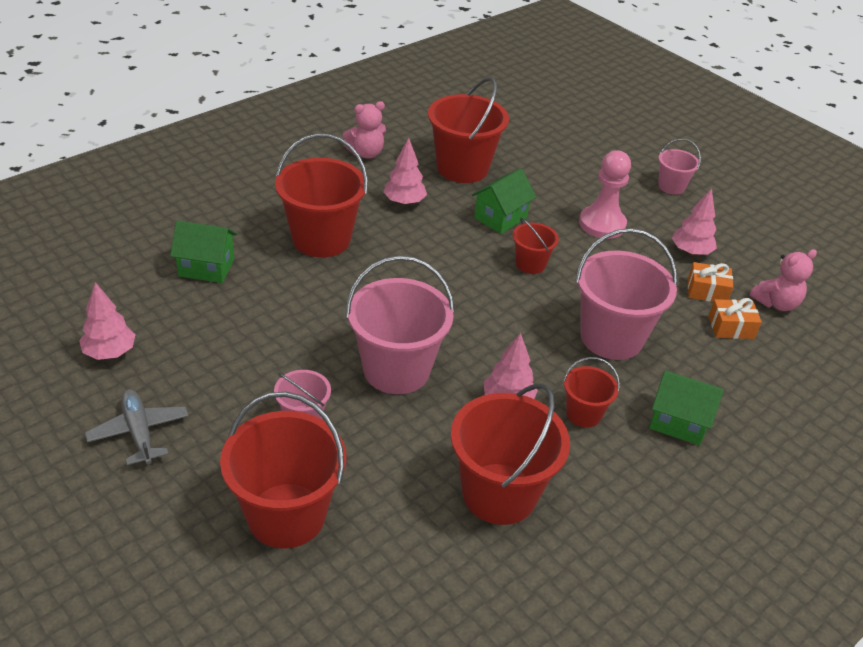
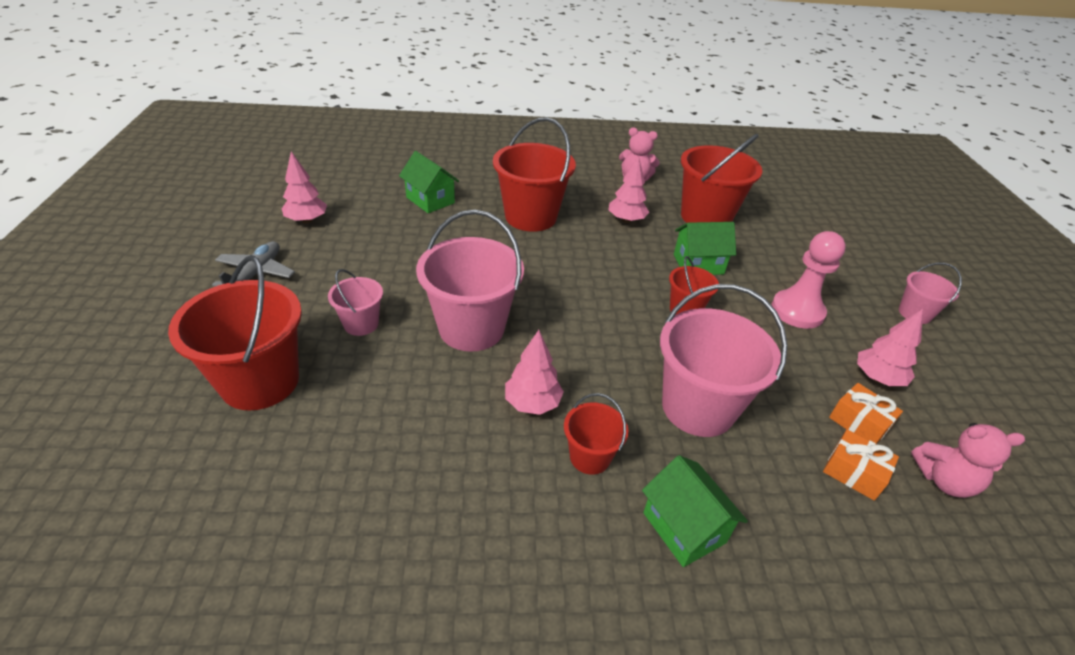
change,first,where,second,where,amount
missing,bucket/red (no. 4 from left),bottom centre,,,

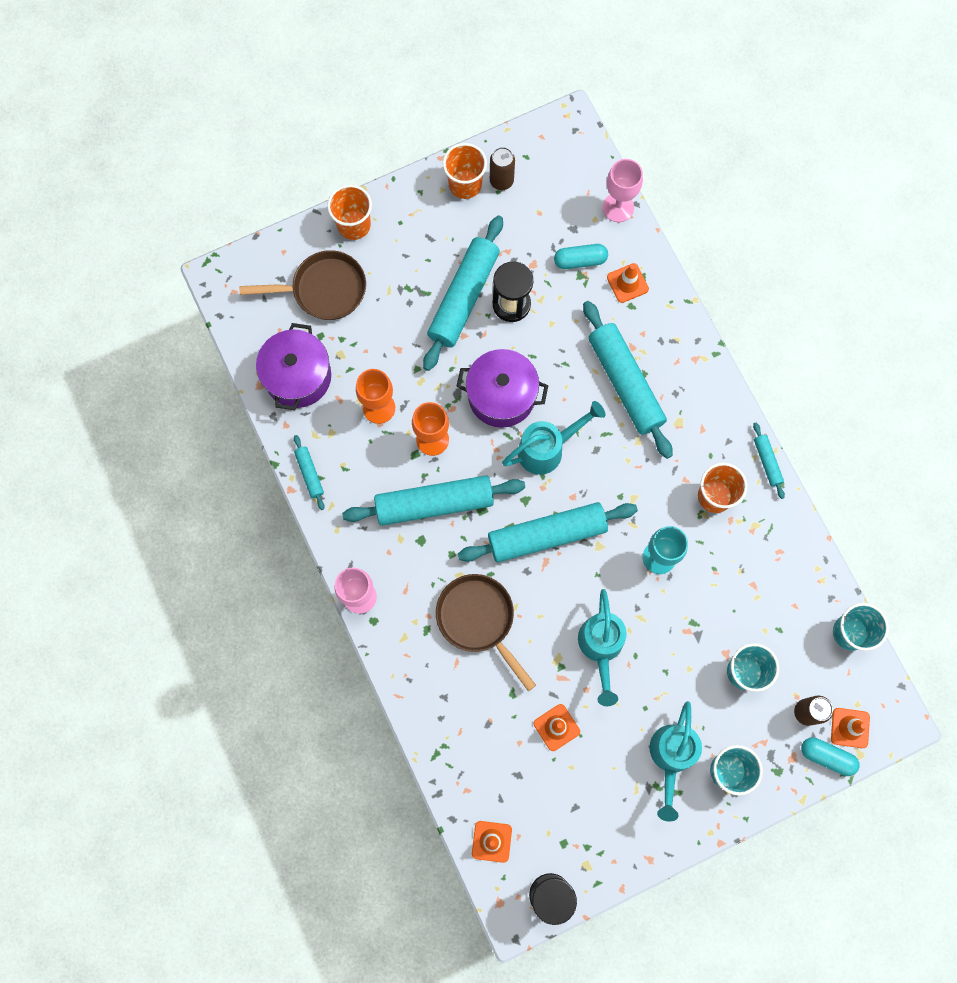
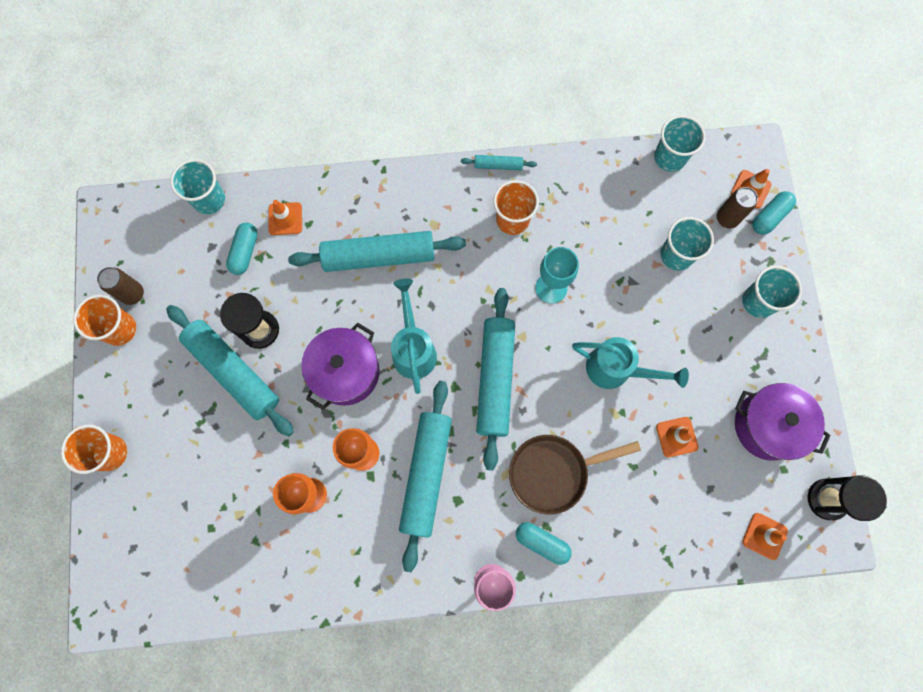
change,first,where,second,where,amount
exchanged,goblet/pink (no. 2 from left),top centre,cup/turquoise (no. 1 from left),top left,
appeared,,,capsule/turquoise (no. 2 from left),bottom centre,
relocated,pot/purple (no. 1 from left in the first image),middle left,pot/purple (no. 2 from left),middle right,
missing,pan/brown (no. 1 from left),top left,,,
missing,rolling pin/turquoise (no. 1 from left),middle left,,,
missing,watering can/turquoise (no. 3 from left),bottom right,,,

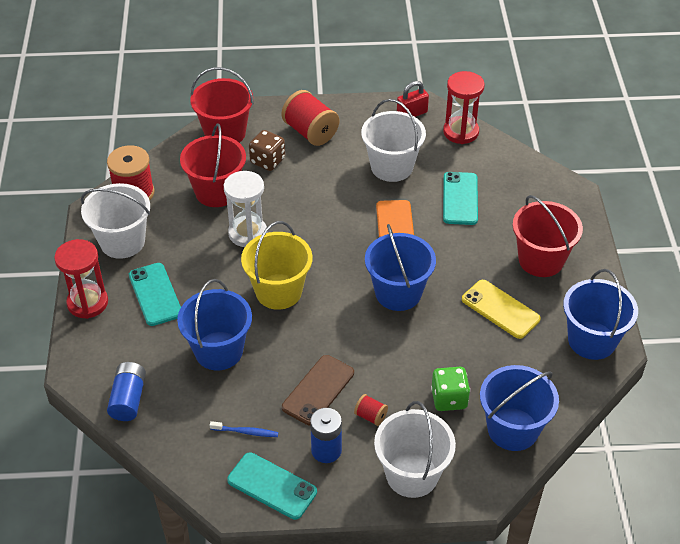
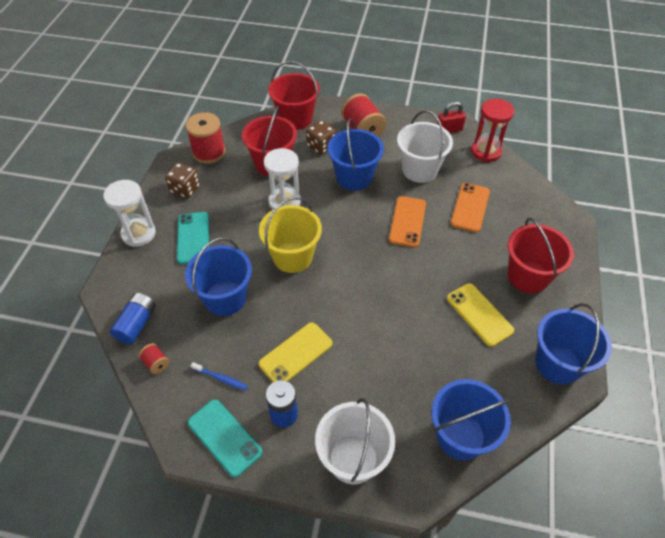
change,first,where,second,where,amount
colour,hourglass/red (no. 1 from left),middle left,hourglass/white (no. 1 from left),middle left,
relocated,spool/red (no. 3 from left in the first image),bottom centre,spool/red (no. 1 from left),middle left,
exchanged,bucket/white (no. 1 from left),middle left,dice/brown (no. 1 from left),middle left,
colour,phone/brown,bottom centre,phone/yellow (no. 1 from left),centre,
relocated,bucket/blue (no. 2 from left),centre,,top centre,
colour,phone/turquoise (no. 3 from left),middle right,phone/orange (no. 2 from left),middle right,
missing,dice/green,bottom centre,,,

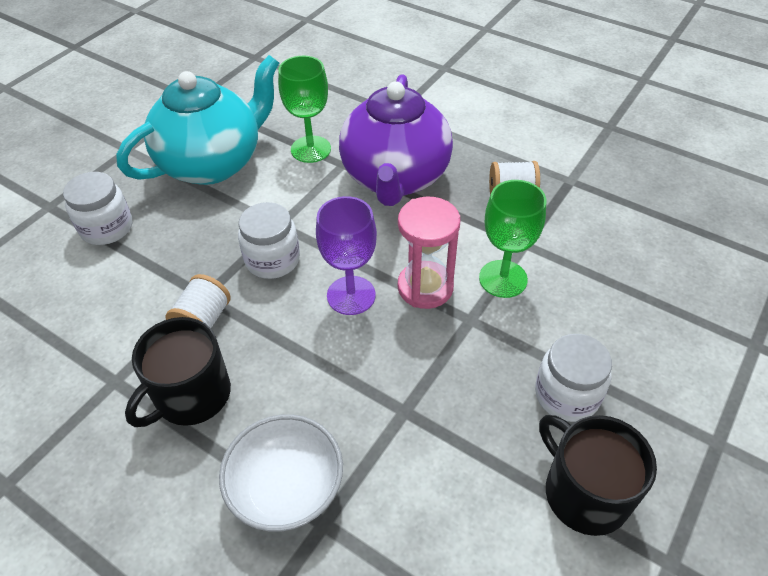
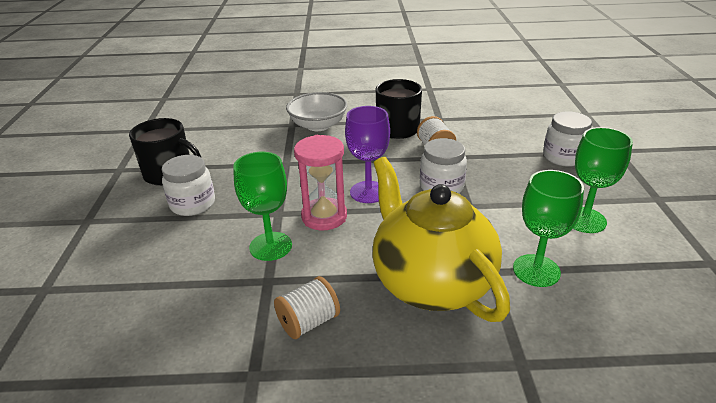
change,first,where,second,where,amount
colour,teapot/purple,top centre,teapot/yellow,centre,
exchanged,teapot/turquoise,top left,goblet/green (no. 3 from left),middle right,

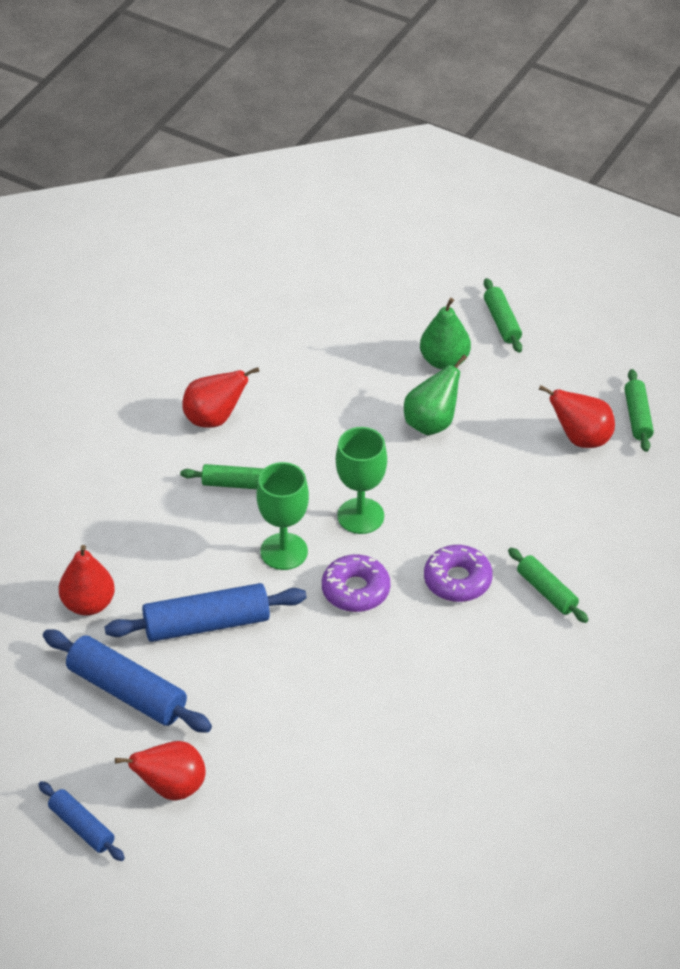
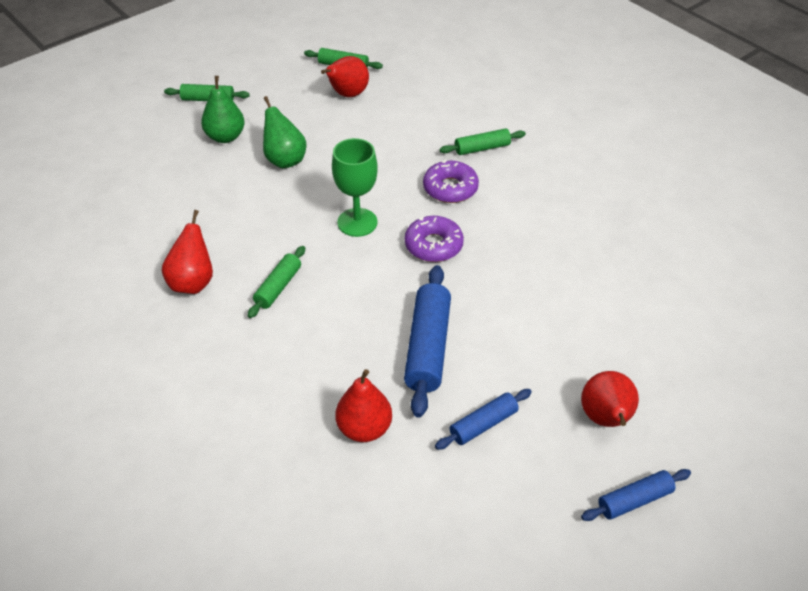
change,first,where,second,where,amount
size,rolling pin/blue (no. 2 from left),bottom left,,bottom centre,x0.58
missing,goblet/green (no. 1 from left),centre,,,

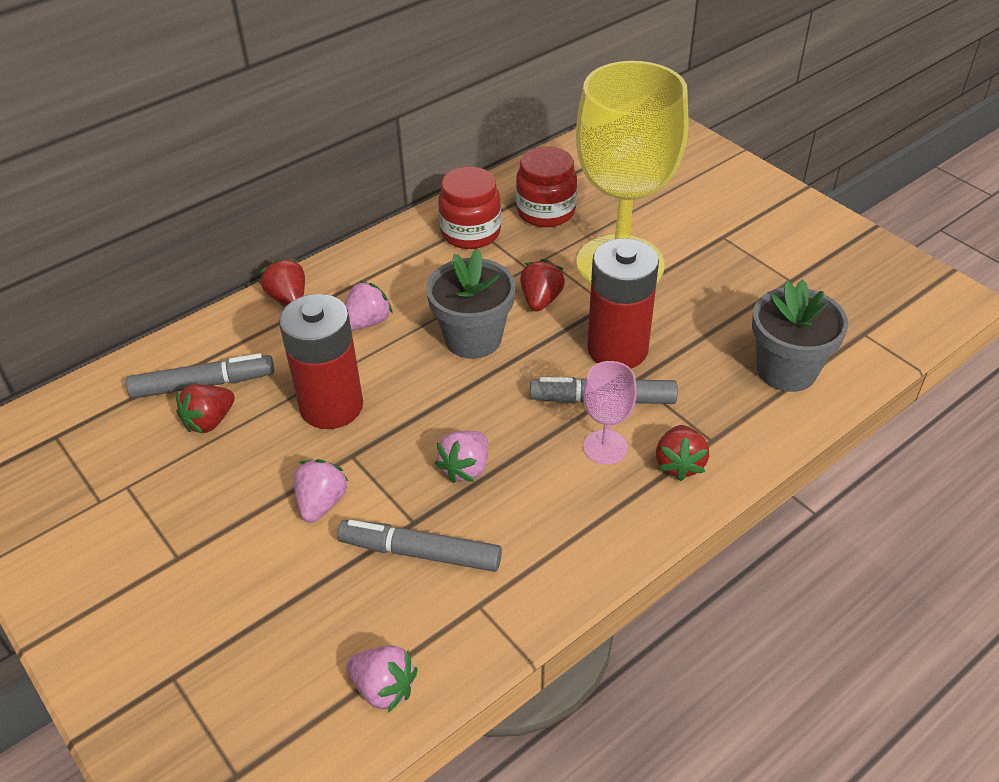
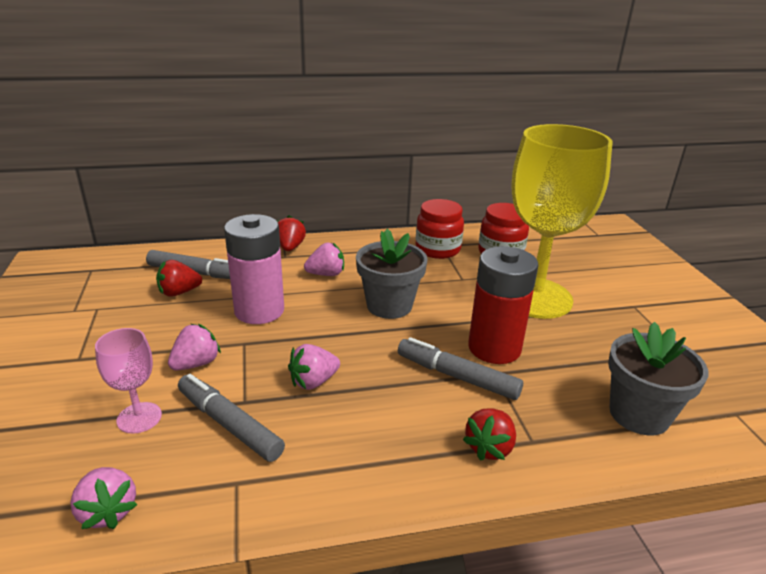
change,first,where,second,where,amount
relocated,goblet/pink,centre,,middle left,
colour,battery/red (no. 1 from left),middle left,battery/pink,middle left,
missing,strawberry/red (no. 3 from left),centre,,,

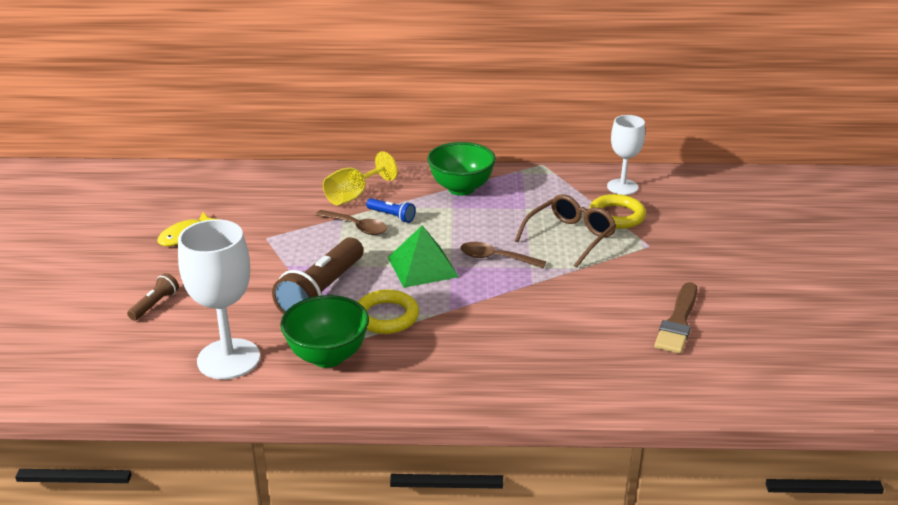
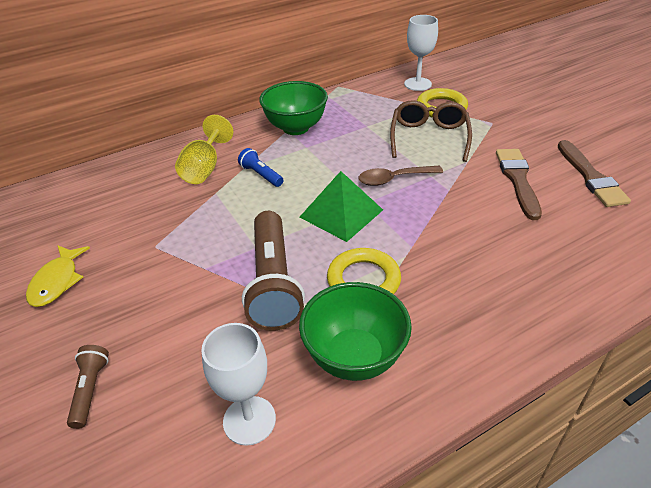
change,first,where,second,where,amount
size,goblet/white (no. 1 from left),middle left,,bottom centre,x0.64
spun,flashlight/blue,centre,,centre,135 degrees counterclockwise
appeared,,,brush/brown (no. 1 from left),middle right,
missing,spoon/brown (no. 1 from left),centre,,,

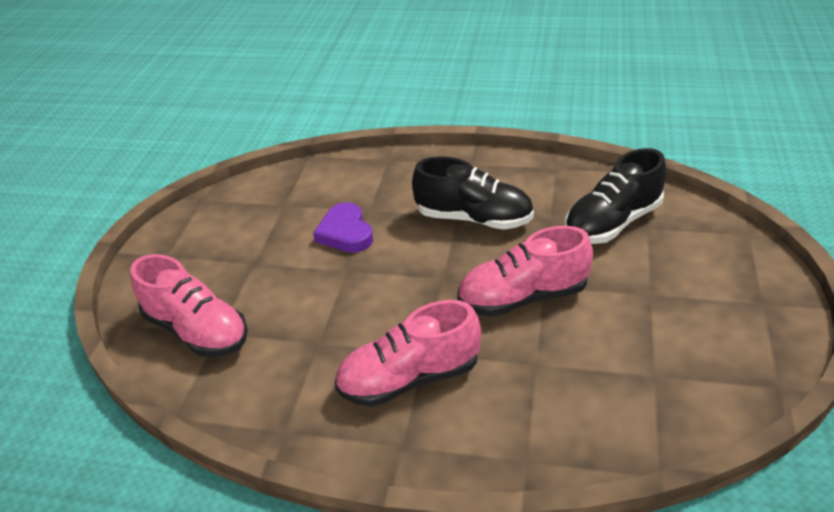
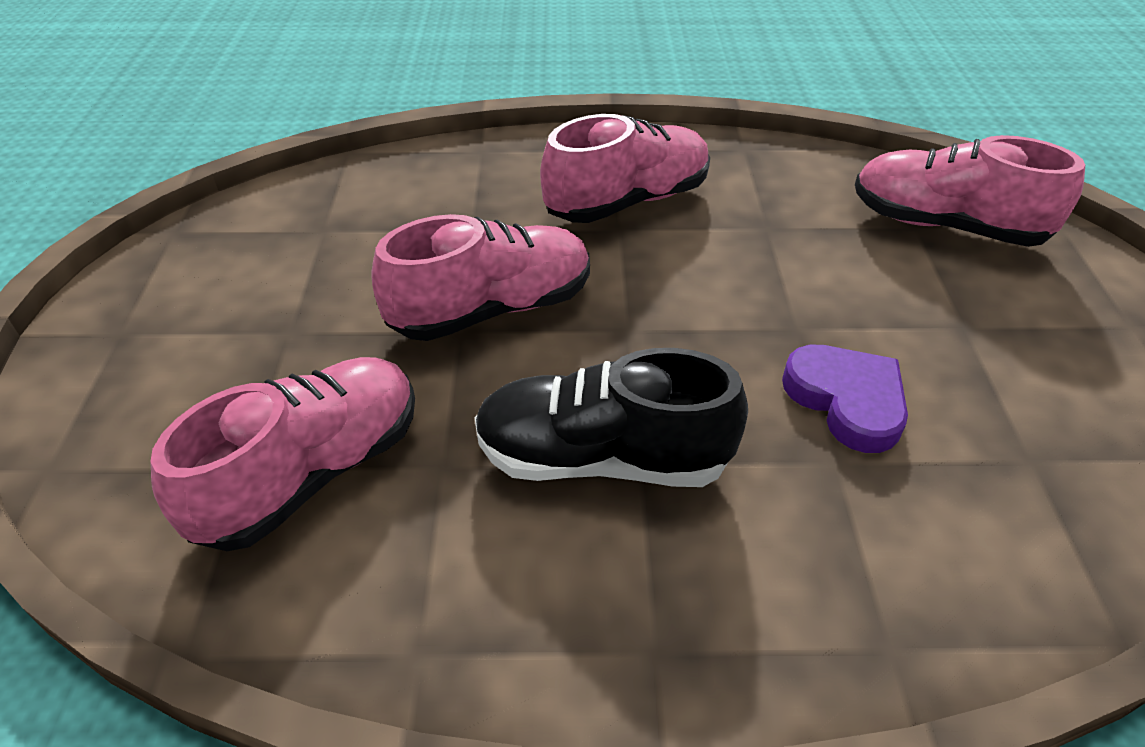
change,first,where,second,where,amount
colour,shoe/black (no. 2 from left),middle right,shoe/pink (no. 1 from left),middle left,

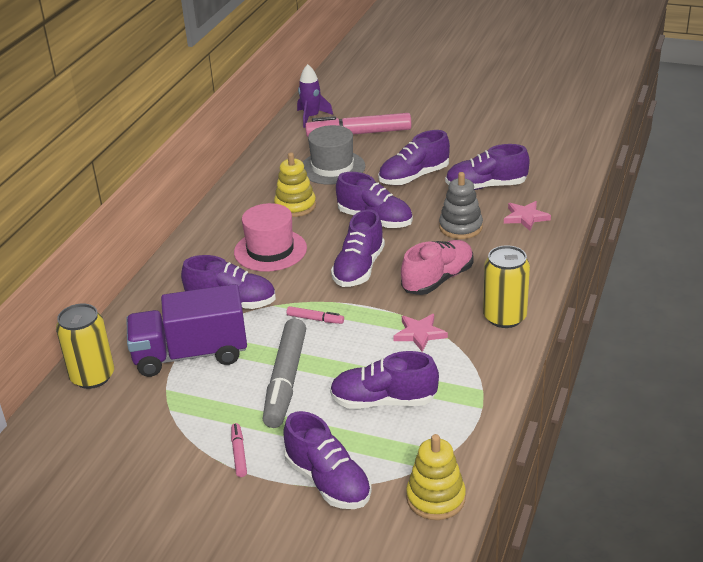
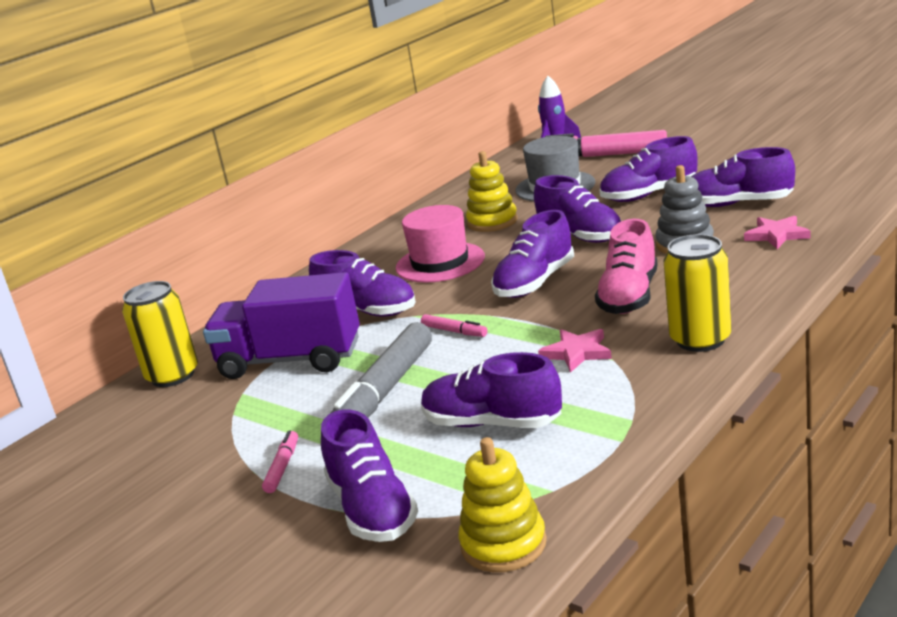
change,first,where,second,where,amount
spun,shoe/pink,centre,,middle right,135 degrees clockwise

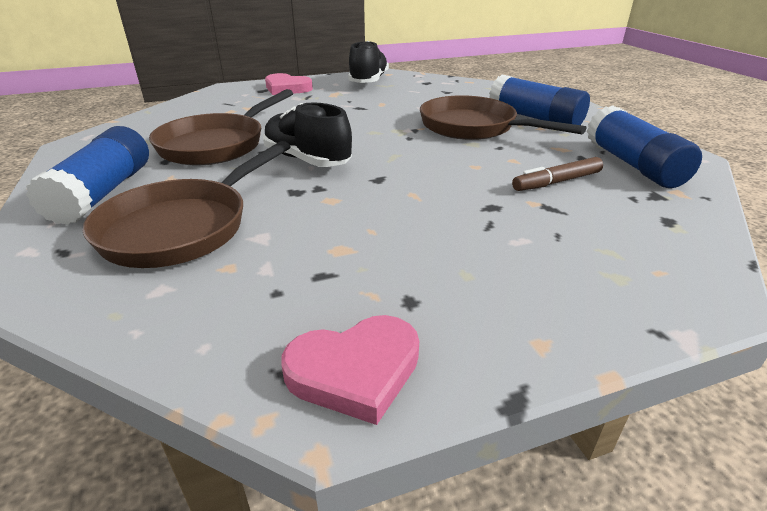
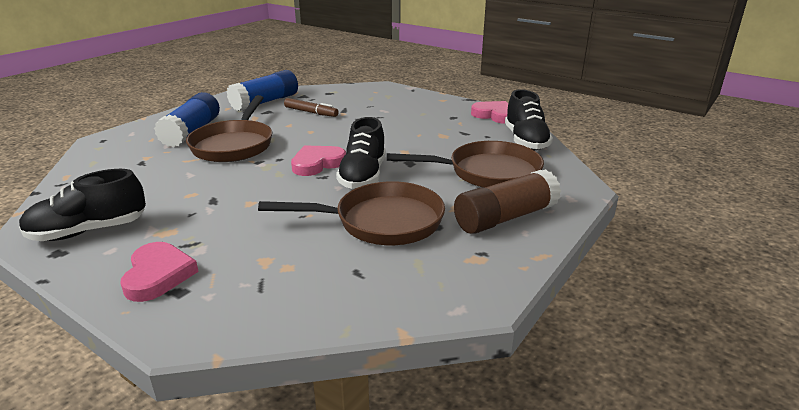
change,first,where,second,where,amount
appeared,,,heart/pink (no. 2 from left),centre,
colour,glue stick/blue (no. 1 from left),middle left,glue stick/brown,centre,
appeared,,,shoe/black (no. 3 from left),top centre,

